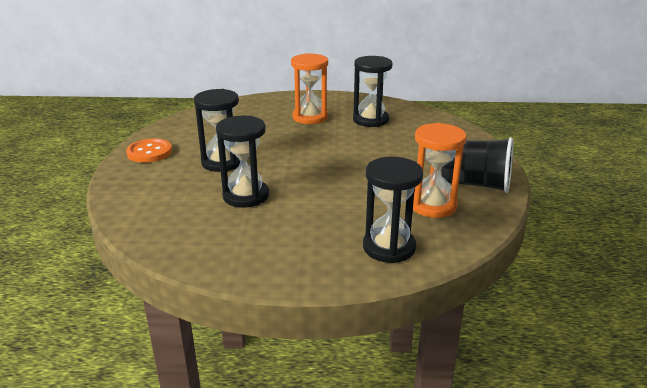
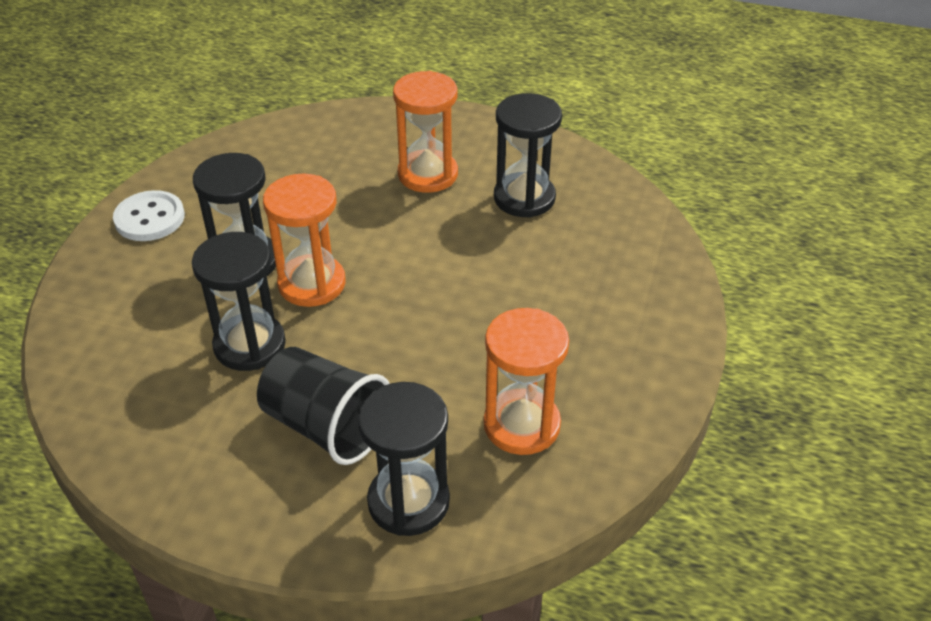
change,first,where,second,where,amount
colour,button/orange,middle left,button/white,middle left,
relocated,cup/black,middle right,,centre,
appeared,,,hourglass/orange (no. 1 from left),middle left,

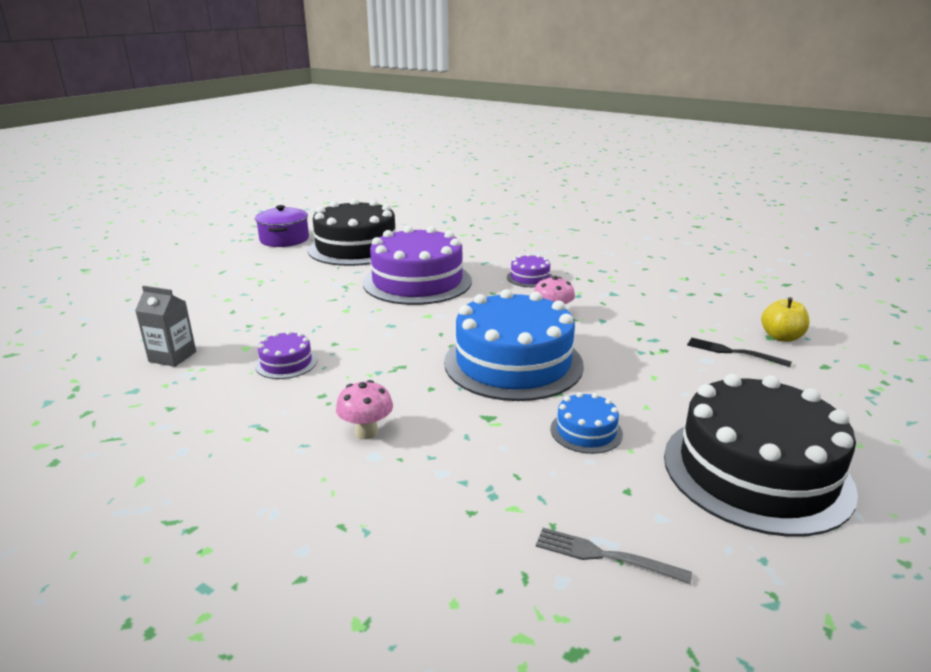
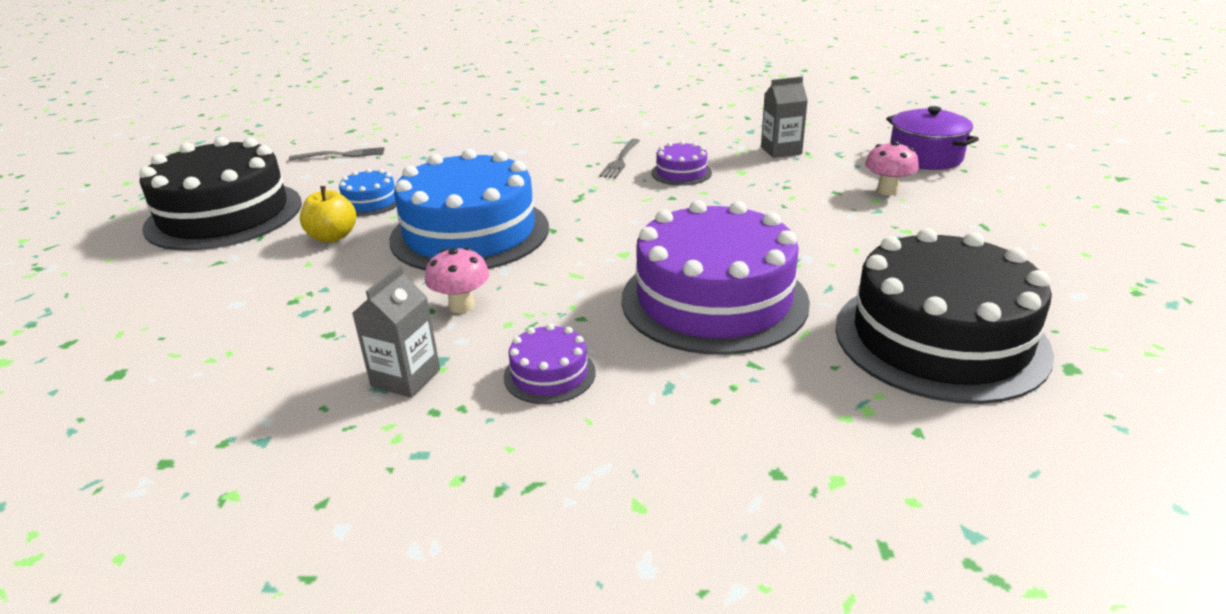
change,first,where,second,where,amount
relocated,apple/yellow,middle right,,middle left,
appeared,,,carton/grey (no. 1 from left),middle left,
appeared,,,fork/grey (no. 2 from left),top centre,
relocated,mushroom/pink (no. 1 from left in the first image),centre,mushroom/pink (no. 2 from left),top right,
relocated,pot/purple,middle left,,top right,
missing,fork/black,middle right,,,

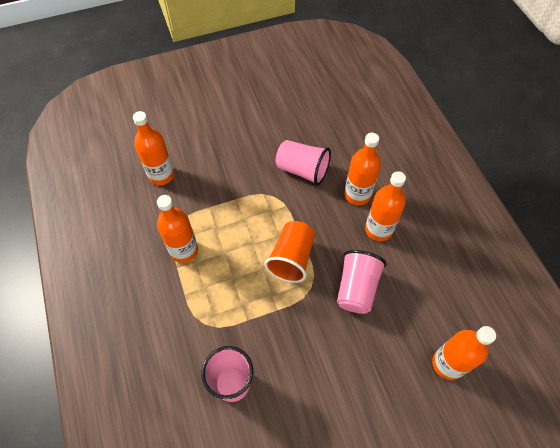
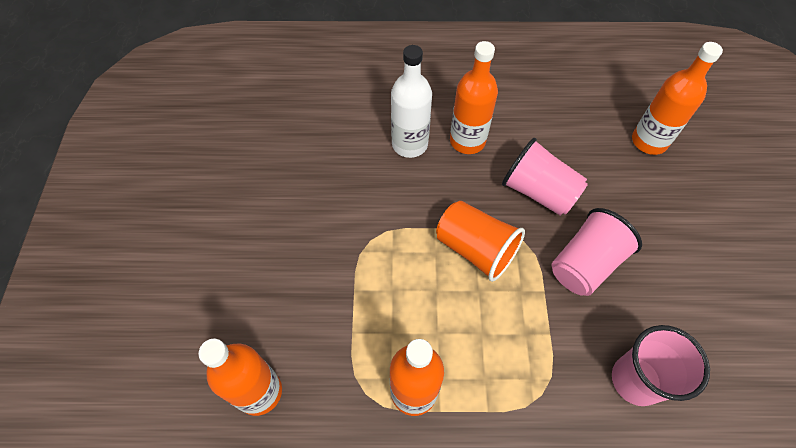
change,first,where,second,where,amount
colour,bottle/orange (no. 3 from left),centre,bottle/white,top centre,
relocated,cup/pink (no. 2 from left),centre,,middle right,

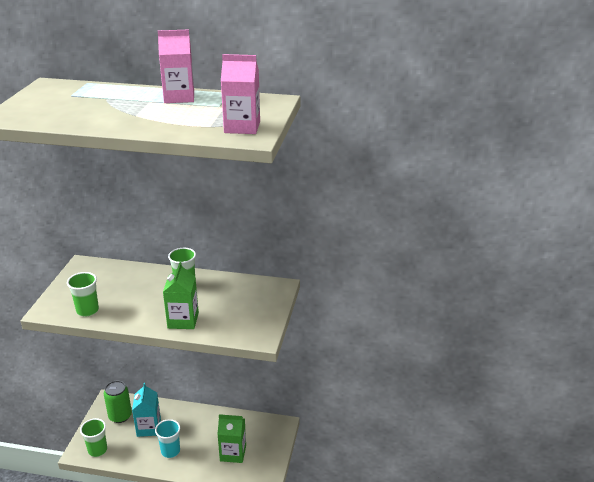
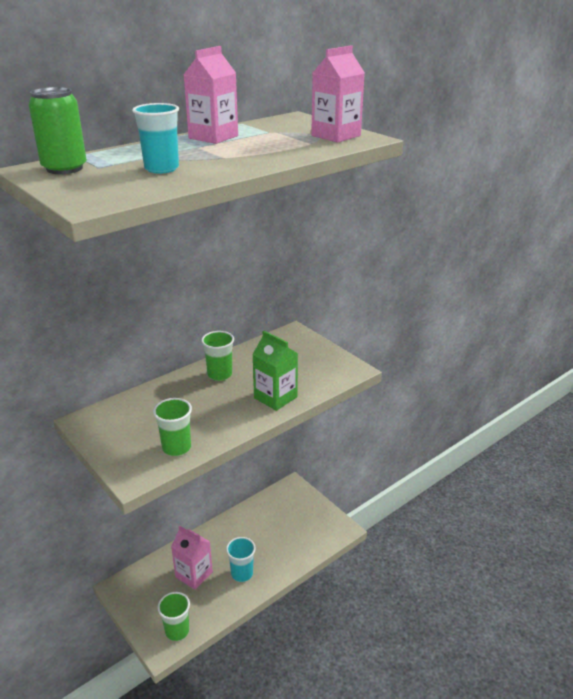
change,first,where,second,where,amount
relocated,can/green,bottom left,,top left,
appeared,,,cup/turquoise (no. 1 from left),top left,
colour,carton/turquoise,bottom left,carton/pink (no. 1 from left),bottom centre,
missing,carton/green (no. 2 from left),bottom centre,,,

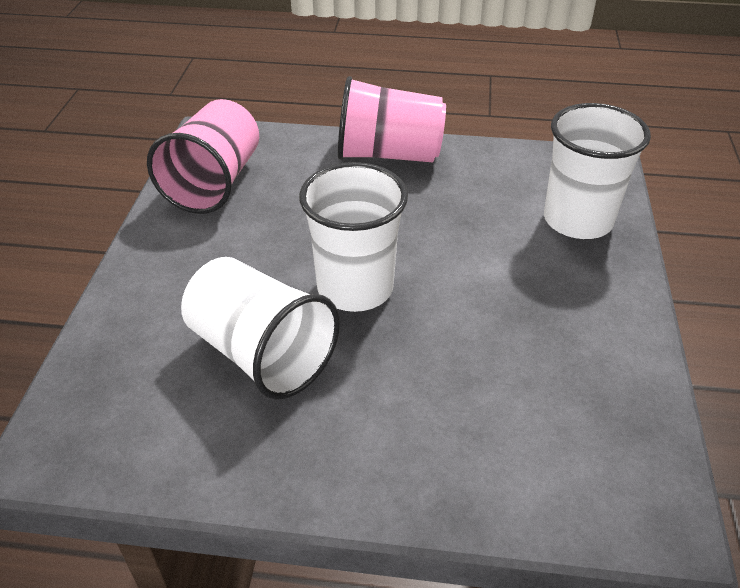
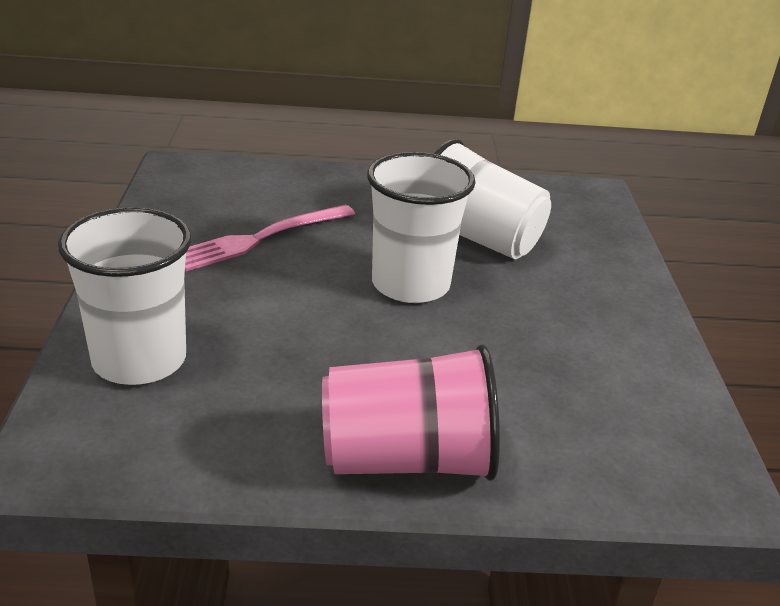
change,first,where,second,where,amount
appeared,,,fork/pink,centre,
missing,cup/pink (no. 1 from left),top left,,,

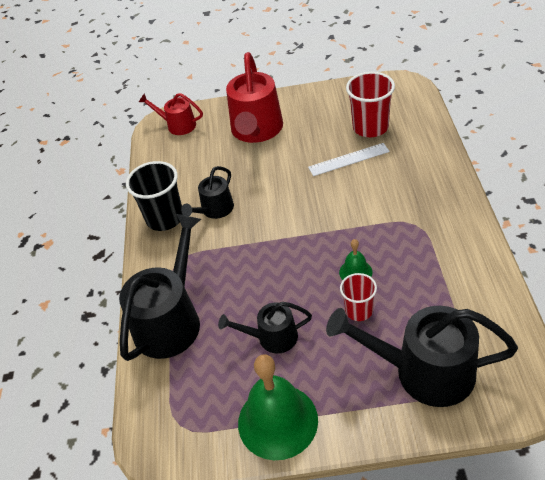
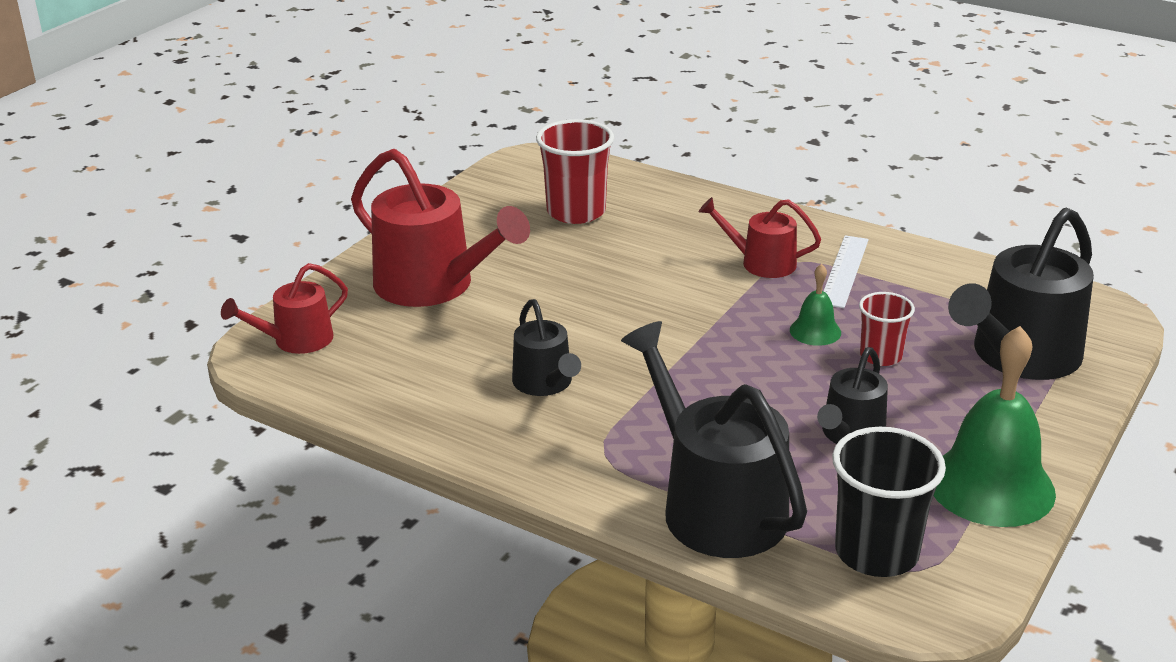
change,first,where,second,where,amount
appeared,,,watering can/red (no. 3 from left),centre,
relocated,ruler/white,top centre,,middle right,
relocated,cup/black,middle left,,bottom right,

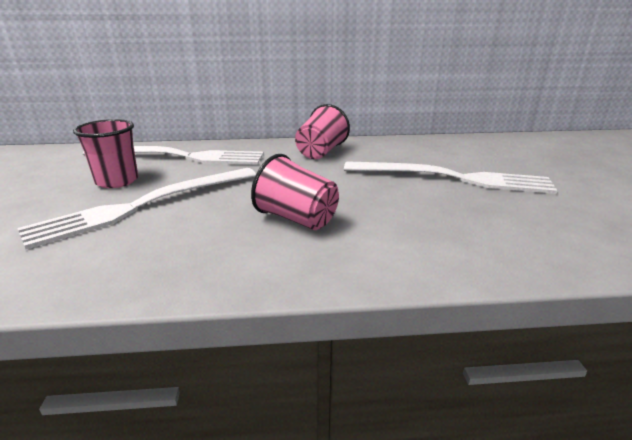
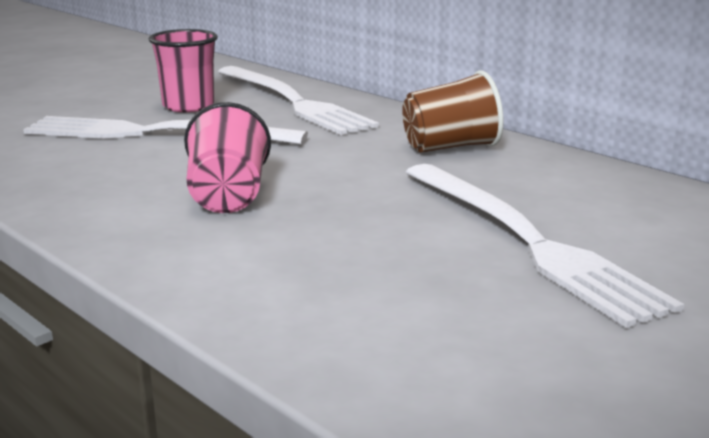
change,first,where,second,where,amount
colour,cup/pink (no. 3 from left),top centre,cup/brown,top centre,

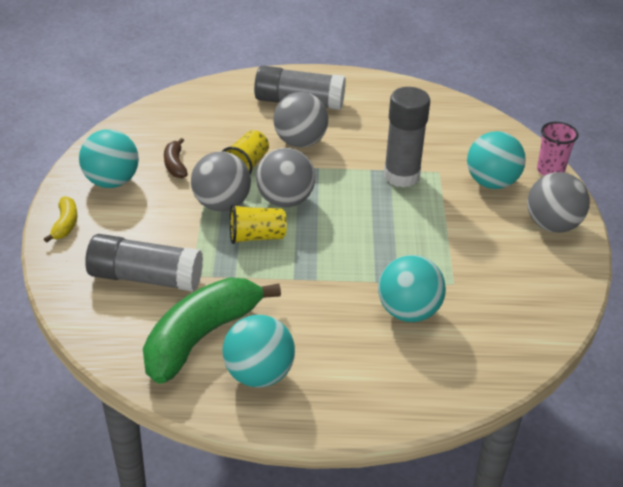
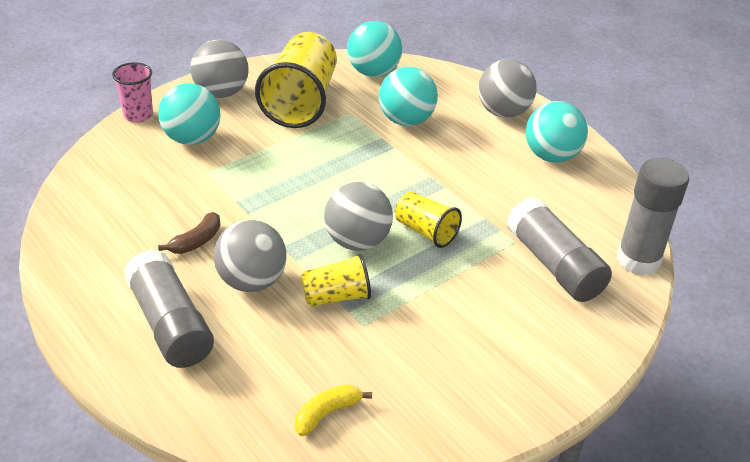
change,first,where,second,where,amount
relocated,banana/brown,top left,,middle left,
appeared,,,cup/yellow (no. 1 from left),top centre,
relocated,banana/yellow,middle left,,bottom centre,
relocated,ball/turquoise (no. 1 from left in the first image),top left,ball/turquoise (no. 2 from left),top centre,
relocated,ball/grey (no. 1 from left in the first image),centre,ball/grey (no. 4 from left),top right,
relocated,glue stick/grey (no. 3 from left),top centre,,middle right,
missing,banana/green,bottom centre,,,

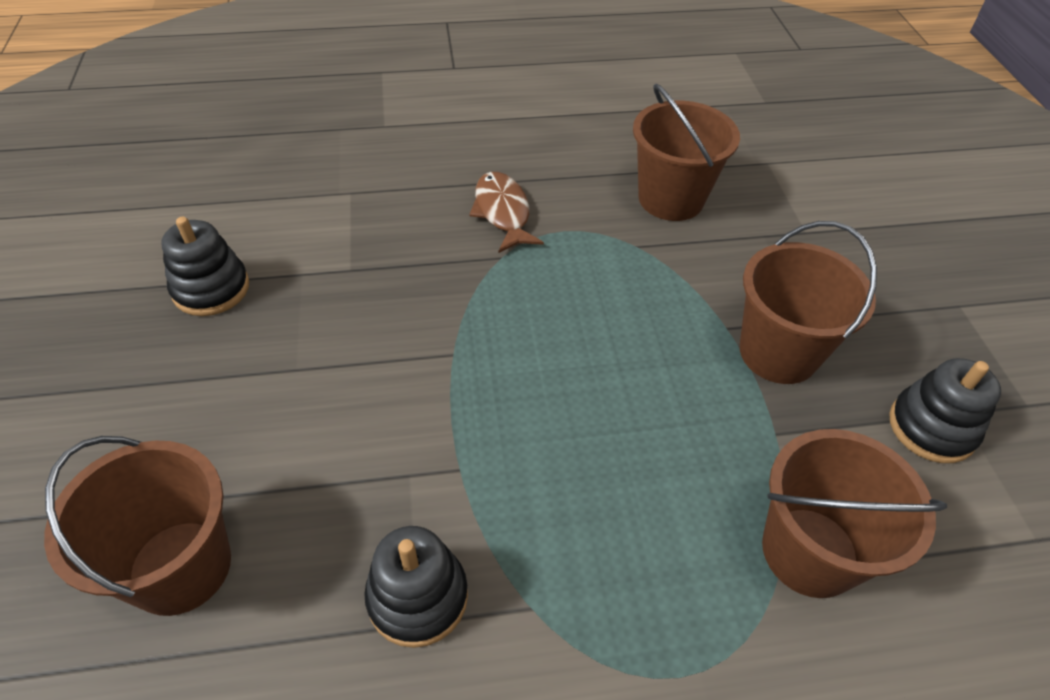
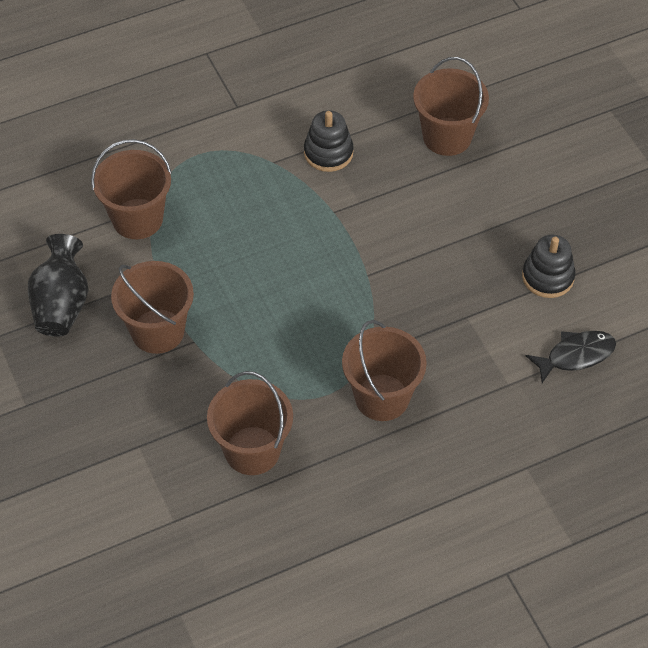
change,first,where,second,where,amount
exchanged,stacking toy/black (no. 3 from left),middle right,vase/black,middle left,
exchanged,fish/brown,top centre,bucket/brown (no. 4 from left),centre,
appeared,,,fish/black,middle right,

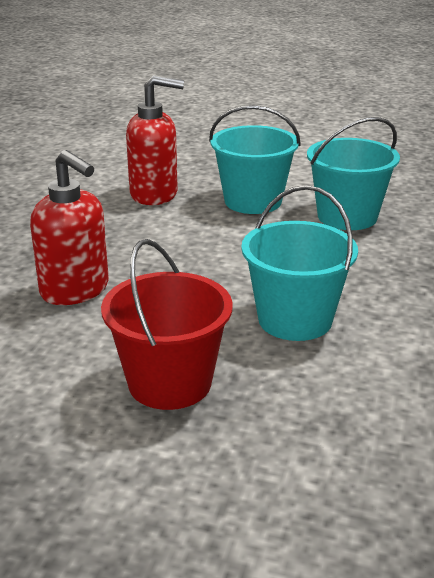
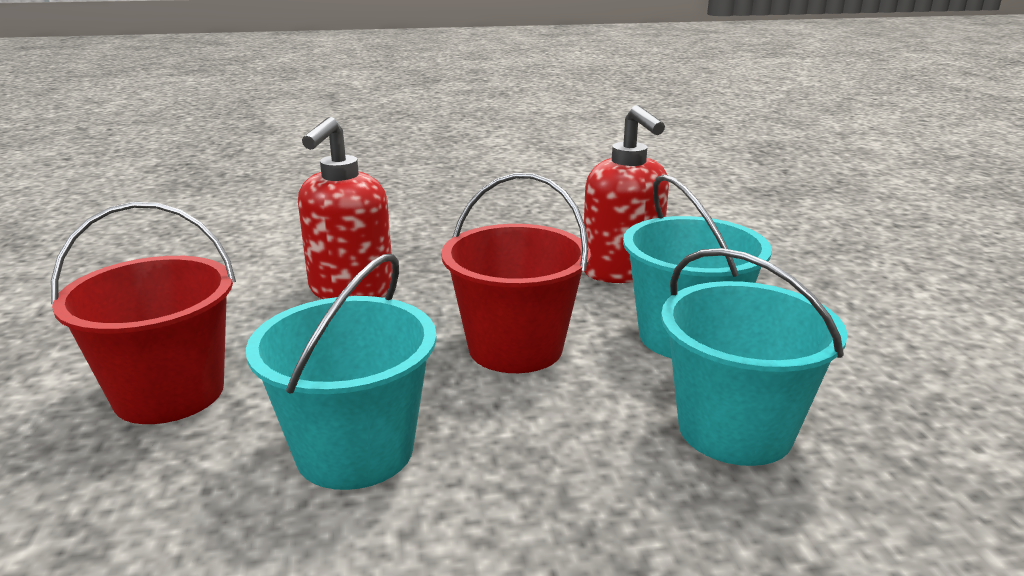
change,first,where,second,where,amount
appeared,,,bucket/red (no. 2 from left),centre,

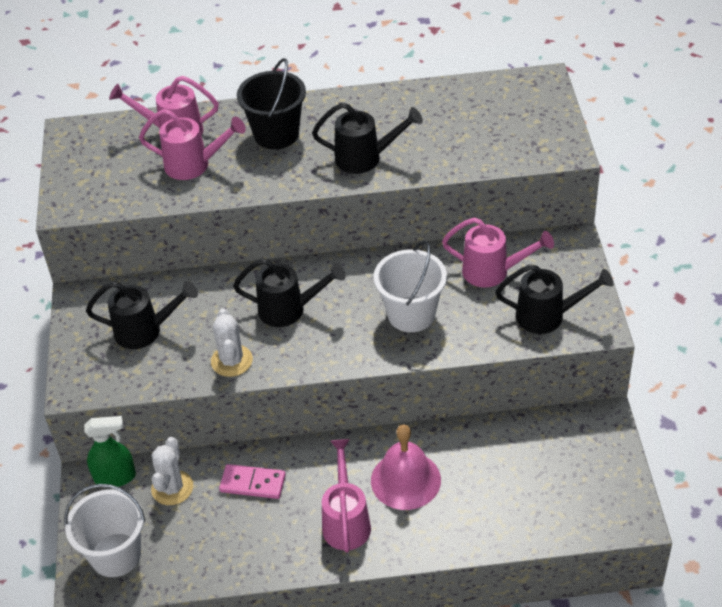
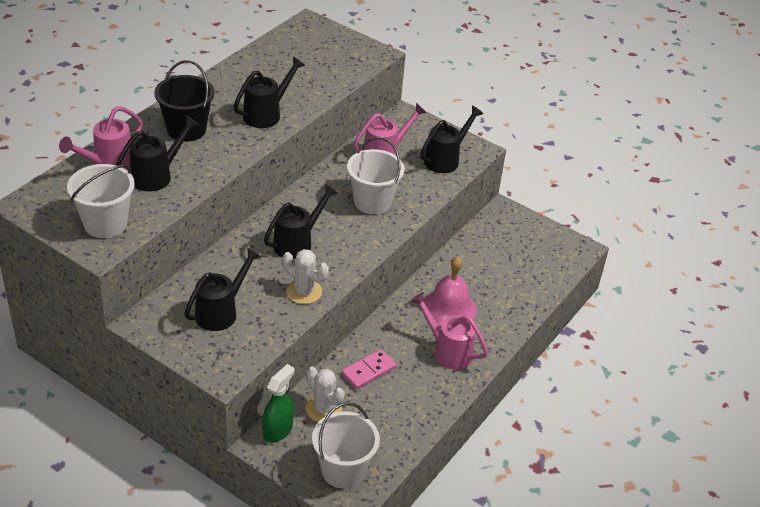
change,first,where,second,where,amount
appeared,,,bucket/white (no. 1 from left),middle left,
colour,watering can/pink (no. 2 from left),top left,watering can/black (no. 1 from left),top left,

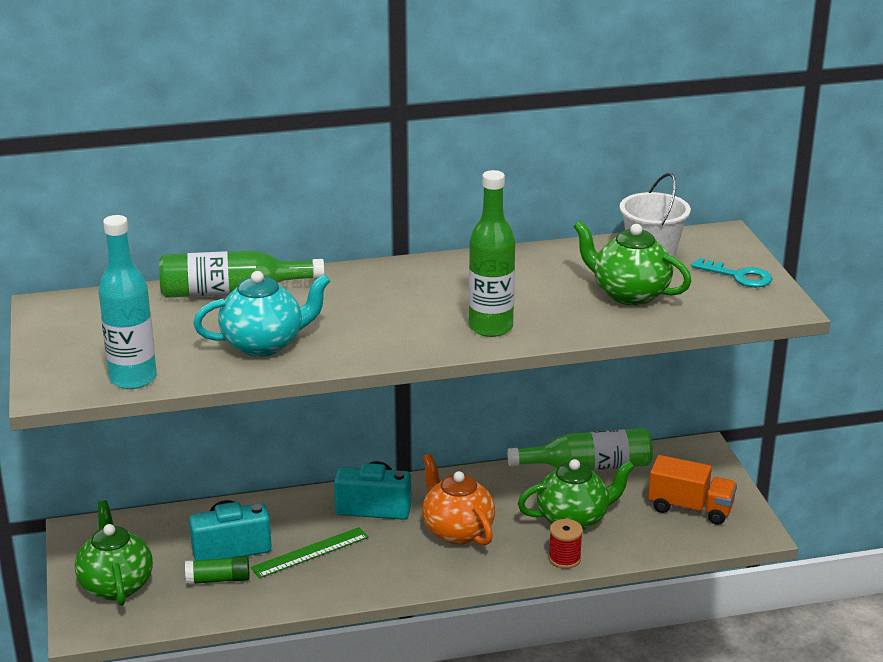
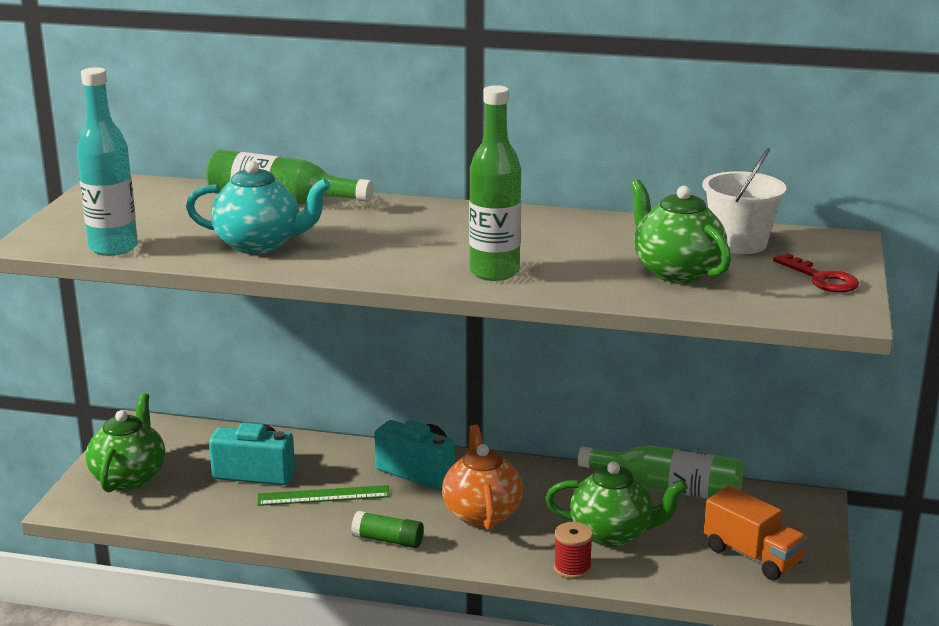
change,first,where,second,where,amount
relocated,glue stick/green,bottom left,,bottom centre,
colour,key/turquoise,middle right,key/red,middle right,

